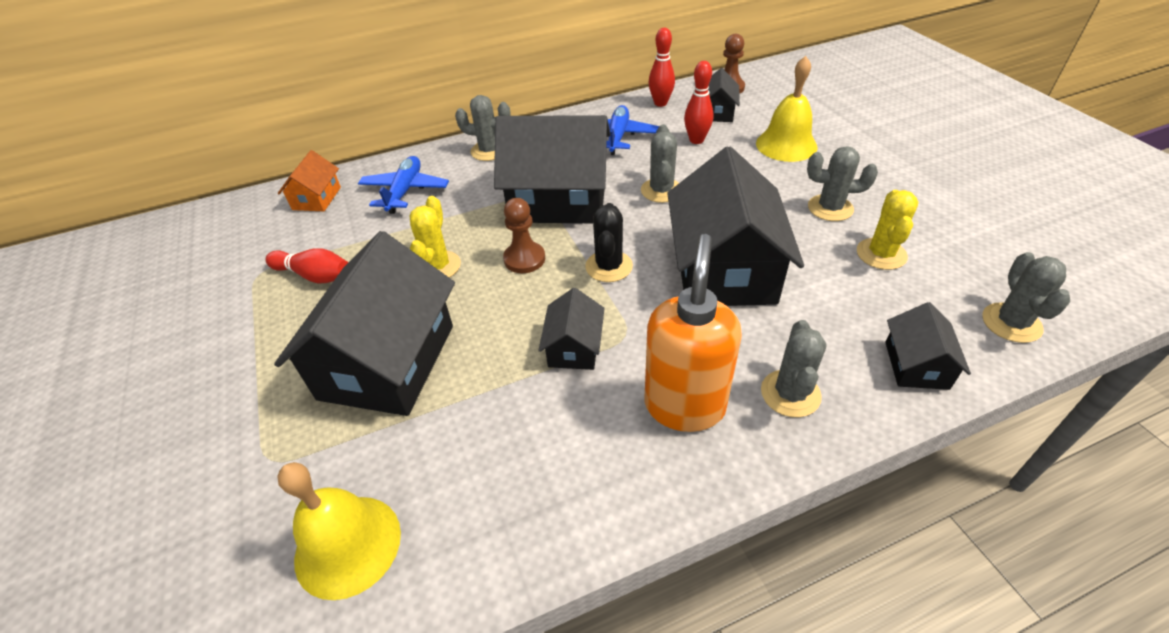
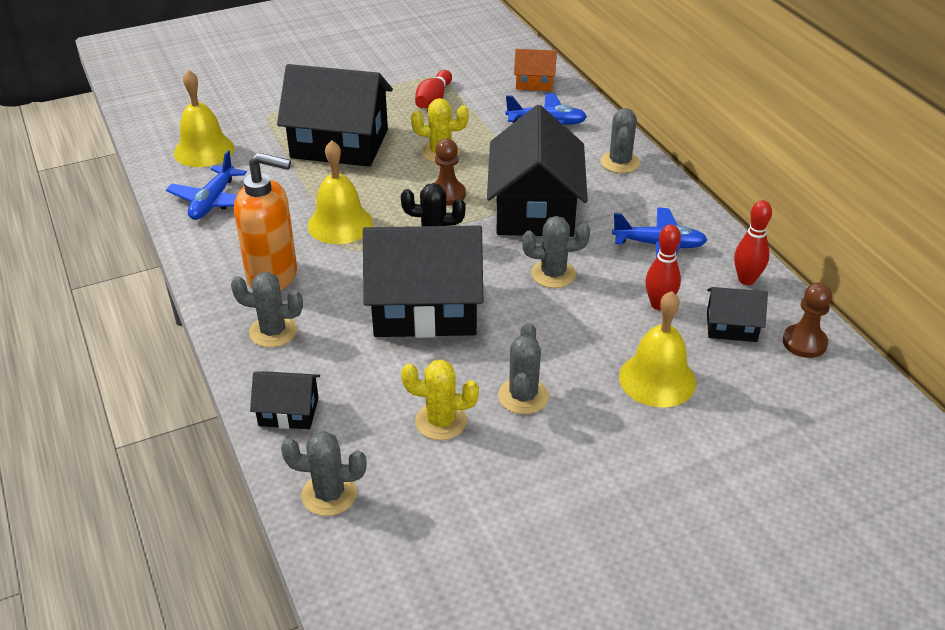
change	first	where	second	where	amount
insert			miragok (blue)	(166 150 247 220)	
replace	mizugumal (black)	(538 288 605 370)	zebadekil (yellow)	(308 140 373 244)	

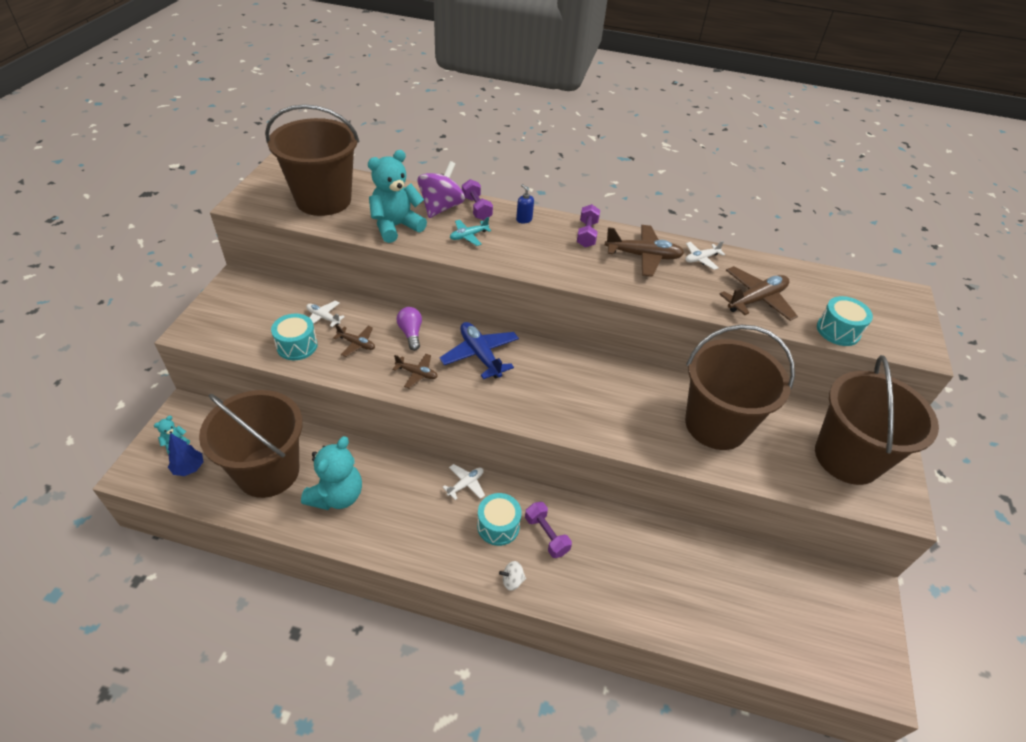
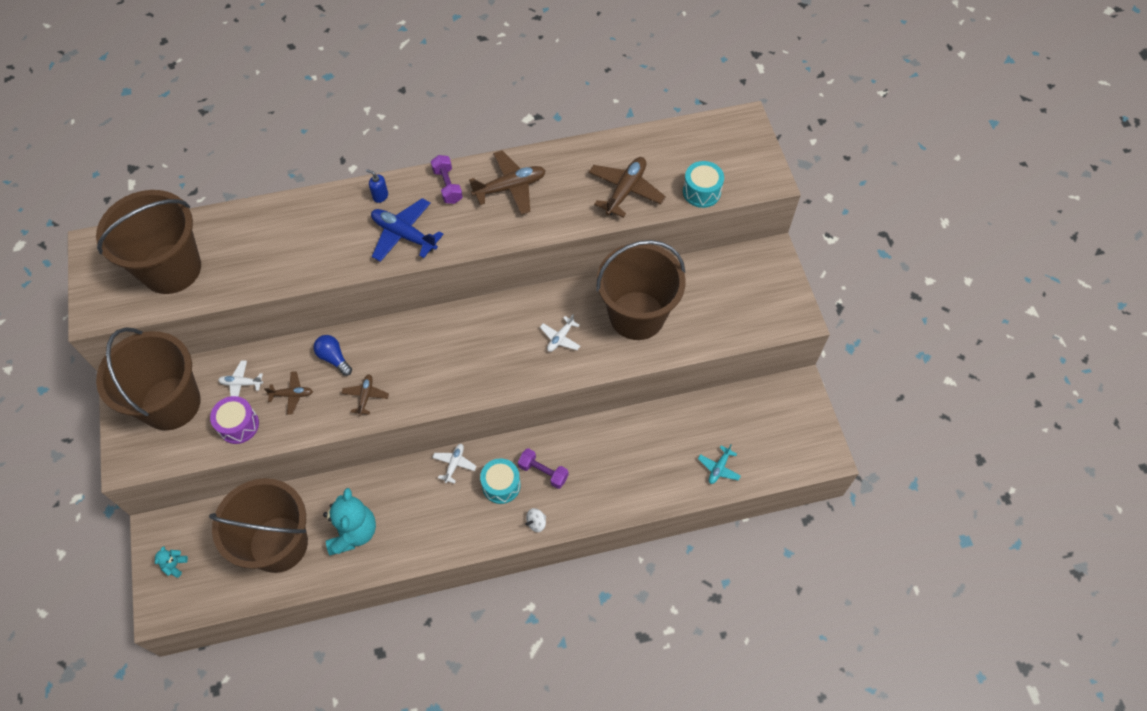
change	first	where	second	where	amount
move	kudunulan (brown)	(815 355 939 485)		(96 327 201 430)	
recolor	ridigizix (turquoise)	(271 314 318 360)	ridigizix (purple)	(210 396 259 444)	
recolor	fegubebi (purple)	(396 307 422 351)	fegubebi (blue)	(313 335 352 376)	
rotate	miragok (brown)	(392 354 438 389)		(341 374 389 416)	75 degrees counterclockwise
move	miragok (blue)	(439 322 519 379)		(371 198 444 262)	
move	miragok (white)	(685 241 725 270)		(540 314 580 352)	
move	miragok (turquoise)	(450 217 492 246)		(698 444 741 484)	
delete	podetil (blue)	(168 433 203 476)			
delete	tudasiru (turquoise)	(368 150 427 243)			
delete	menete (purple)	(418 161 465 218)			
delete	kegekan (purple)	(462 179 493 220)			

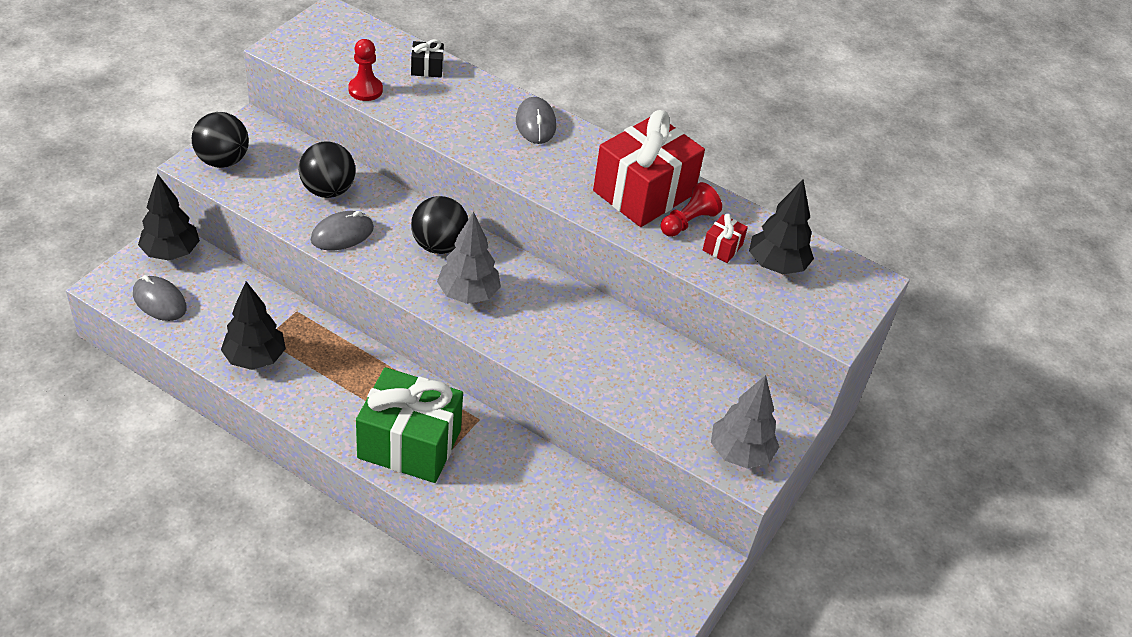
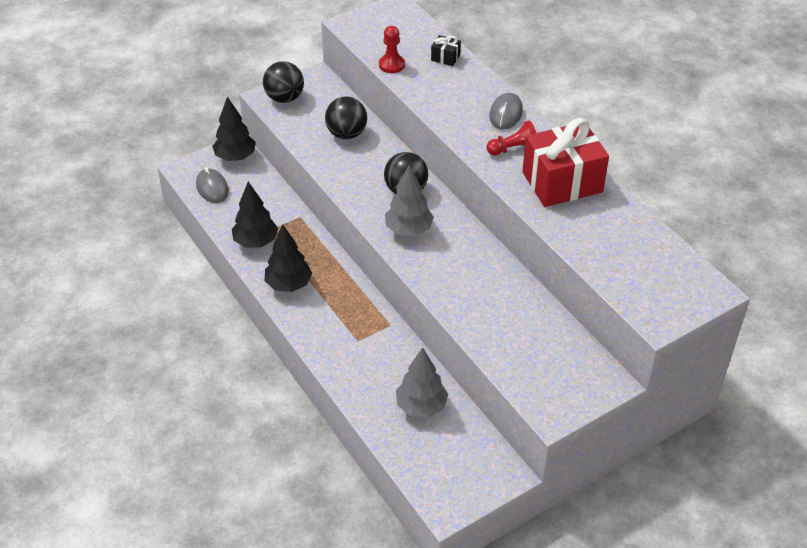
change	first	where	second	where	amount
move	podetil (black)	(749 179 814 274)		(265 224 312 292)	
move	podetil (grey)	(711 375 779 469)		(396 347 448 417)	
move	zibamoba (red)	(660 182 722 237)		(486 120 536 155)	
delete	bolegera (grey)	(311 211 374 250)			
delete	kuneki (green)	(356 367 463 483)			
delete	kuneki (red)	(703 213 748 263)			

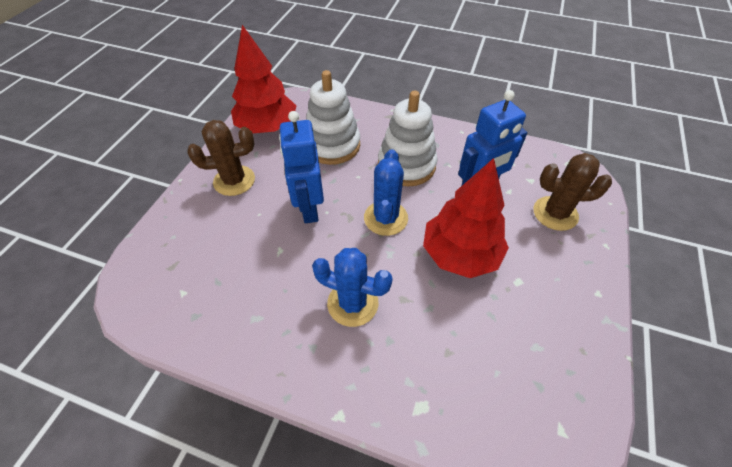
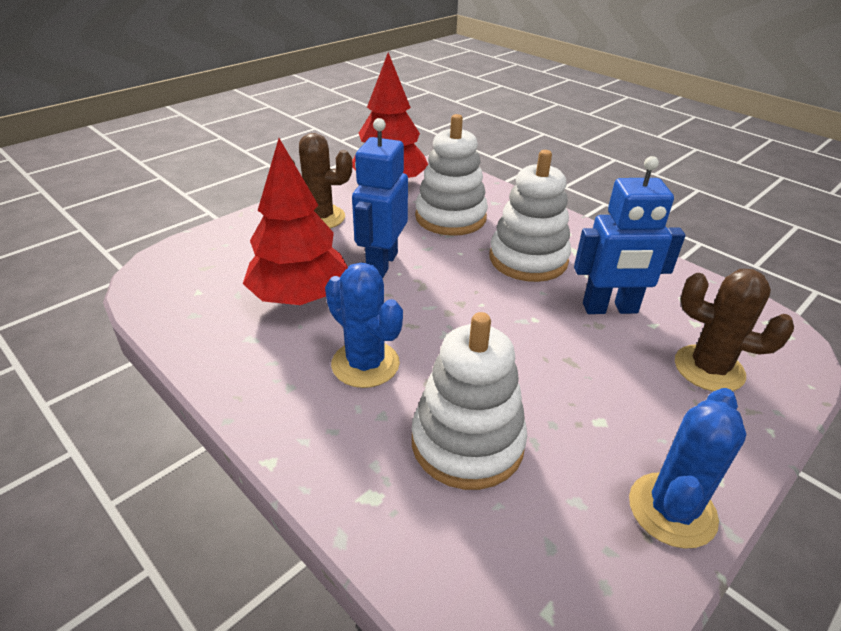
change	first	where	second	where	amount
move	podetil (red)	(423 158 509 278)		(243 138 348 305)	
insert			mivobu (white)	(412 312 527 490)	
move	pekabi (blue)	(364 149 408 236)		(629 388 746 549)	

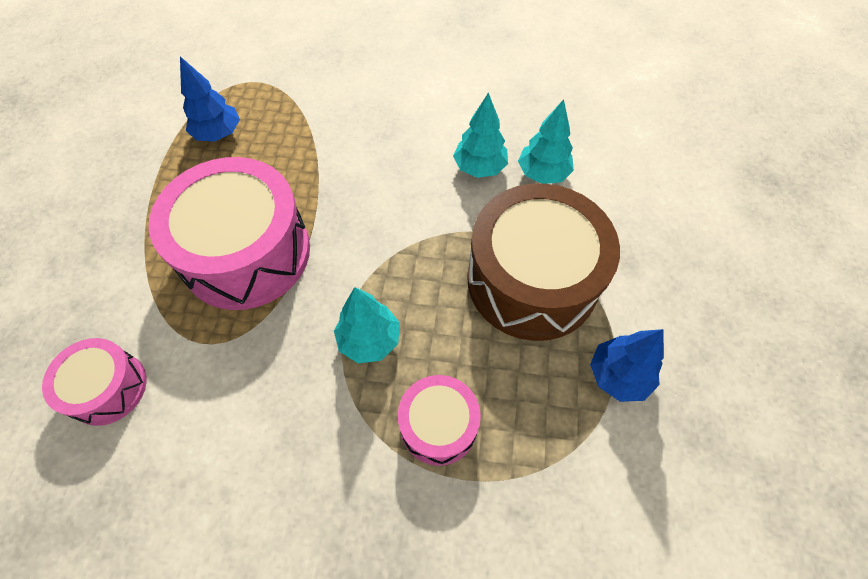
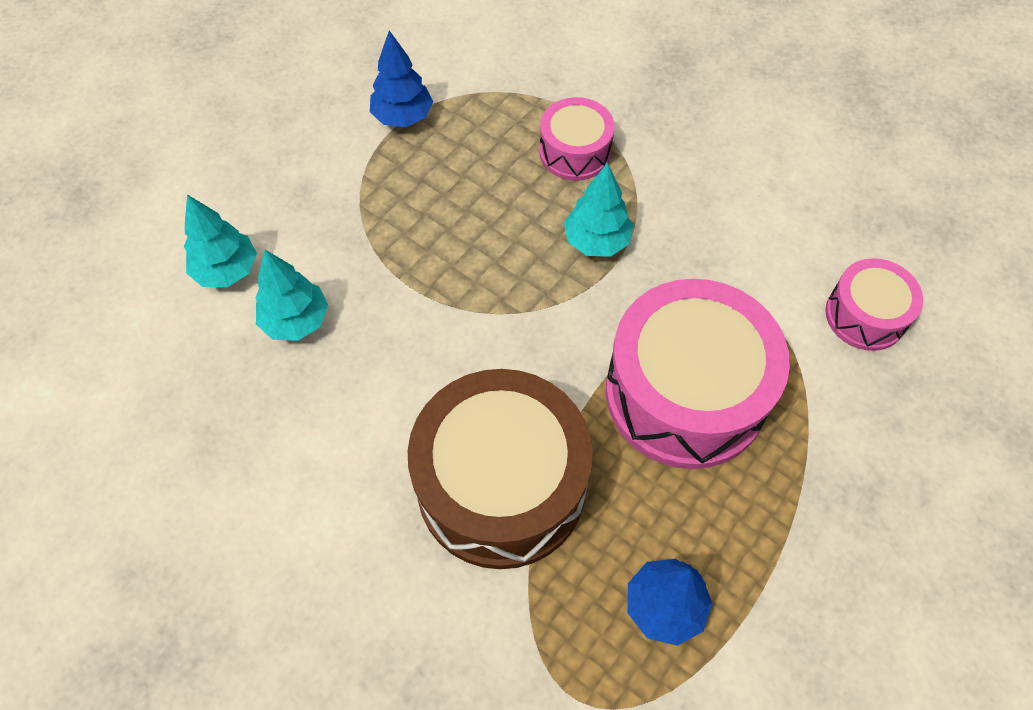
change	first	where	second	where	amount
move	podetil (turquoise)	(453 92 508 178)		(184 194 257 287)	
move	ridigizix (brown)	(467 183 620 341)		(408 369 593 569)	

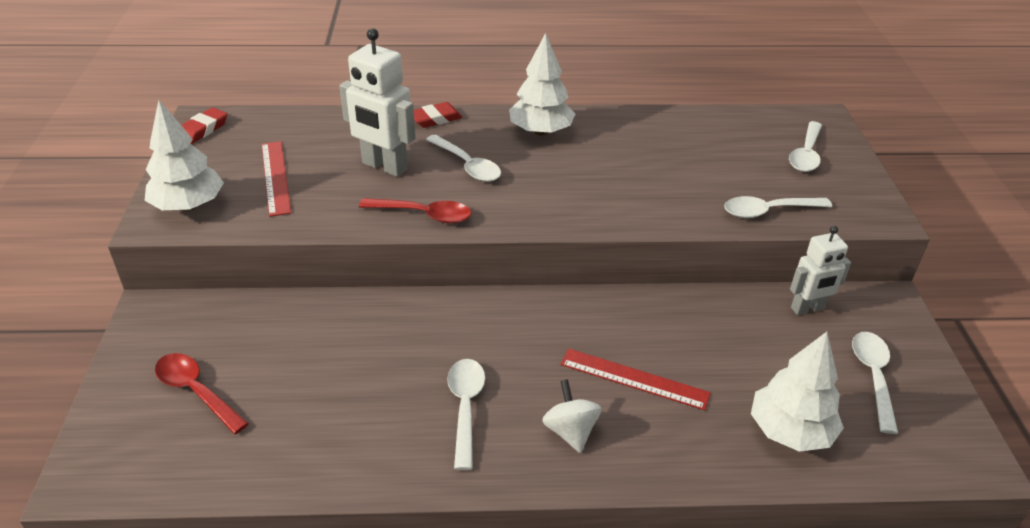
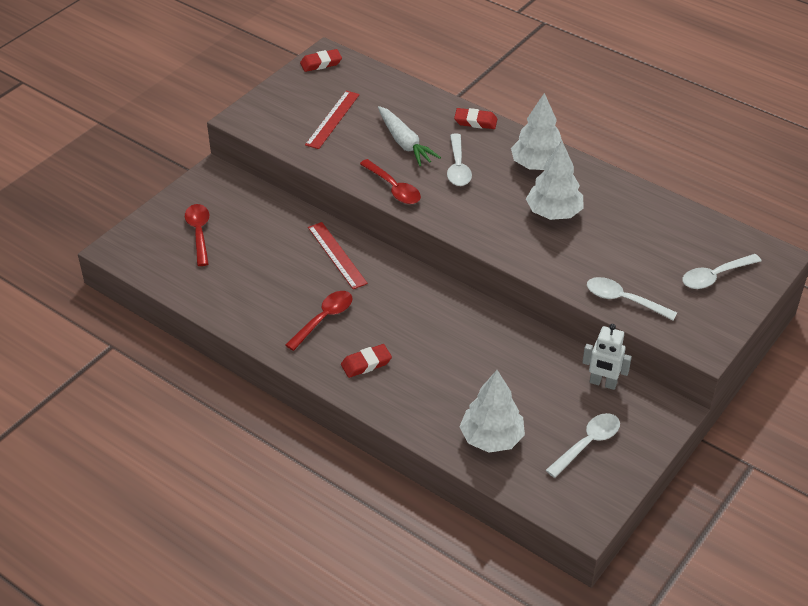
change	first	where	second	where	amount
recolor	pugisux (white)	(447 359 485 470)	pugisux (red)	(285 291 353 351)	
move	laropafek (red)	(560 348 711 410)		(308 222 368 289)	
replace	menete (white)	(542 379 601 453)	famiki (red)	(341 344 392 378)	
replace	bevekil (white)	(339 28 415 177)	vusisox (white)	(378 106 441 166)	
move	podetil (white)	(144 100 224 211)		(526 141 584 220)	

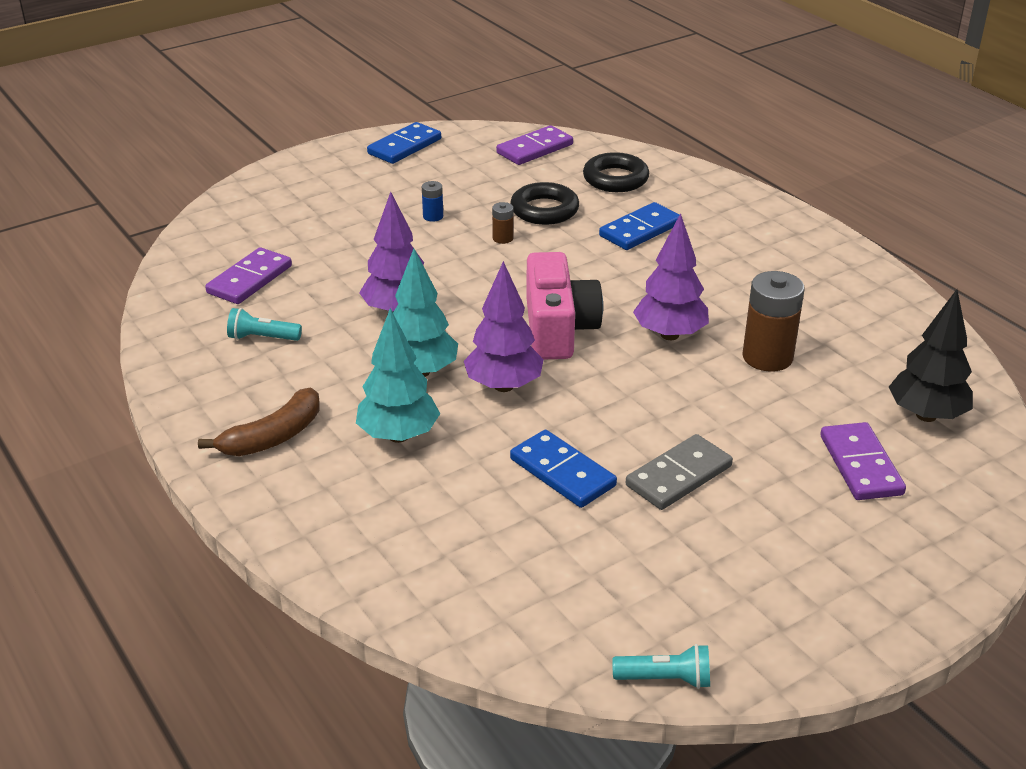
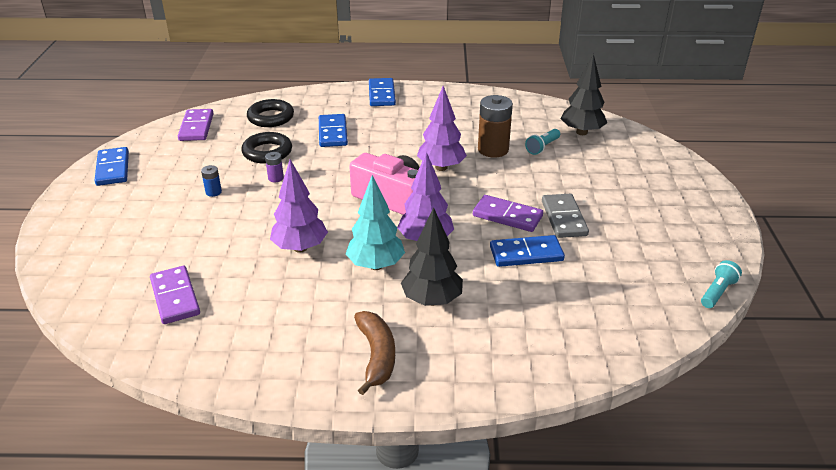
change	first	where	second	where	amount
recolor	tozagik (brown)	(492 202 514 244)	tozagik (purple)	(265 152 284 182)	
insert			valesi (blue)	(369 78 396 106)	
recolor	podetil (turquoise)	(356 308 440 443)	podetil (black)	(401 207 463 306)	
move	valesi (purple)	(820 422 906 500)		(473 195 543 232)	
move	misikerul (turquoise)	(227 308 302 341)		(525 129 560 155)	

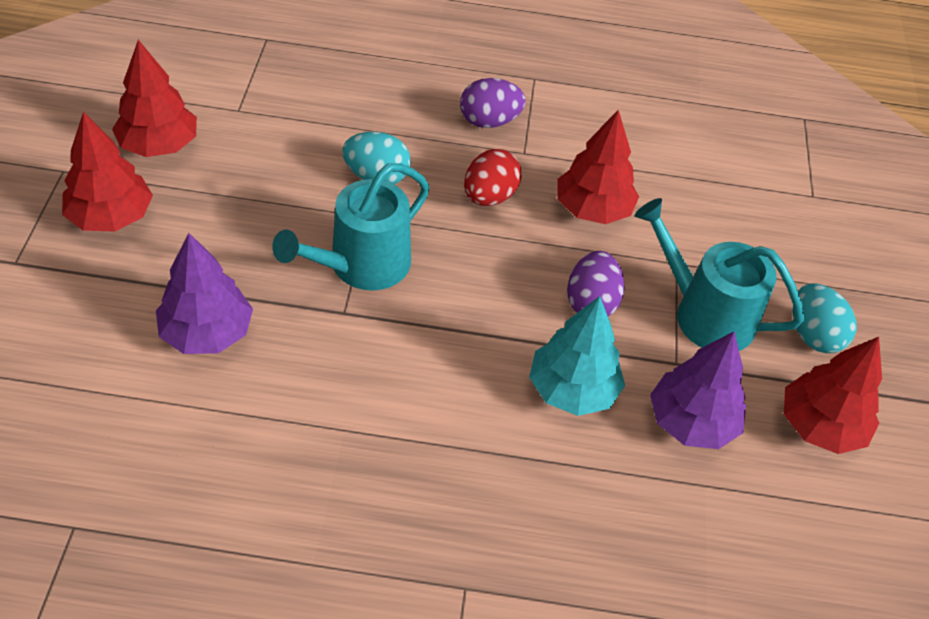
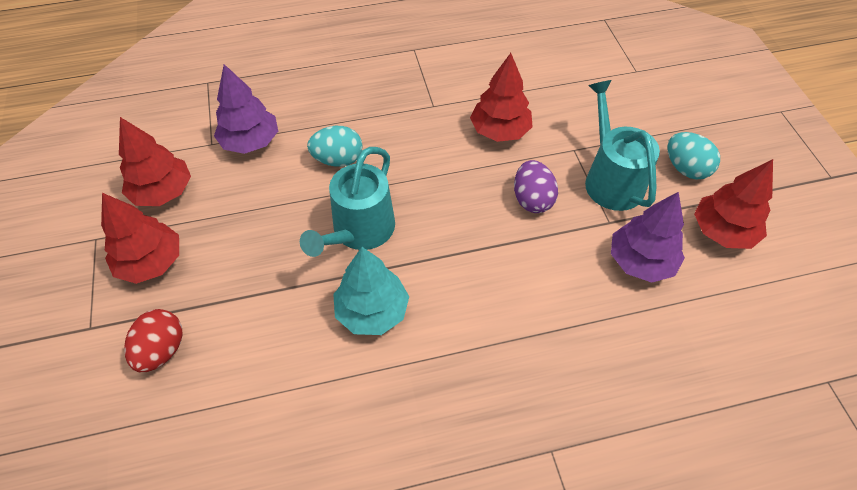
change	first	where	second	where	amount
move	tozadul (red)	(464 149 522 206)		(124 309 182 372)	
move	podetil (purple)	(156 233 253 354)		(214 64 278 154)	
move	podetil (turquoise)	(529 296 625 416)		(333 247 409 335)	
rotate	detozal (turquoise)	(635 198 804 351)		(585 80 660 211)	60 degrees clockwise
delete	tozadul (purple)	(460 78 526 128)			

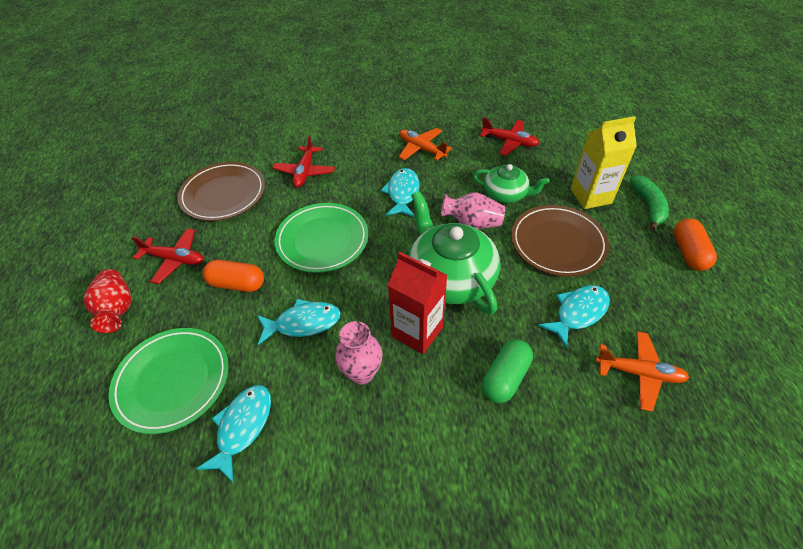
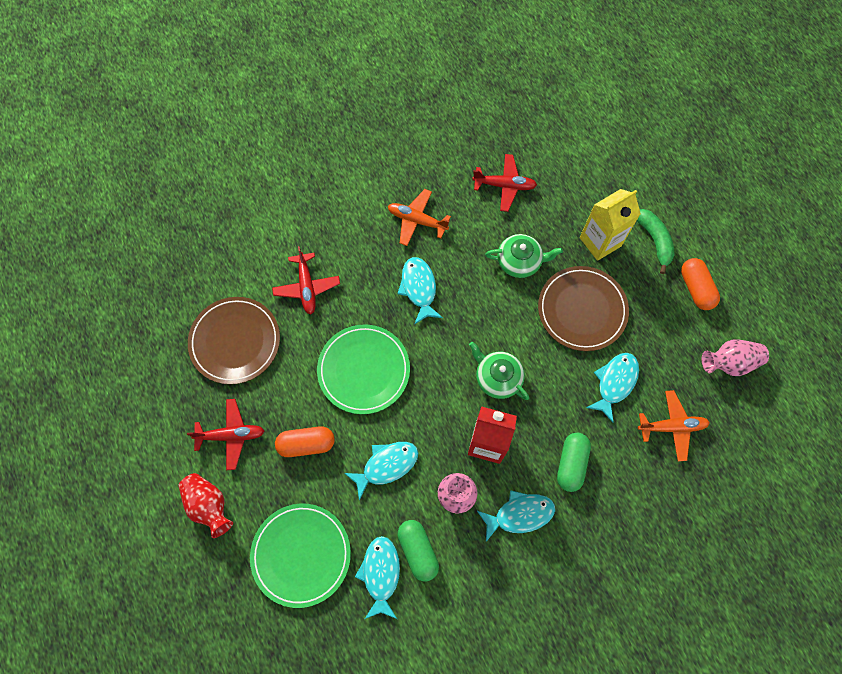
change	first	where	second	where	amount
insert			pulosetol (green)	(397 520 439 582)	
resize	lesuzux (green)	(409 191 501 315)		(469 342 529 400)	x0.58
insert			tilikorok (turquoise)	(477 490 555 542)	
move	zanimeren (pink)	(441 192 505 229)		(702 339 769 376)	

